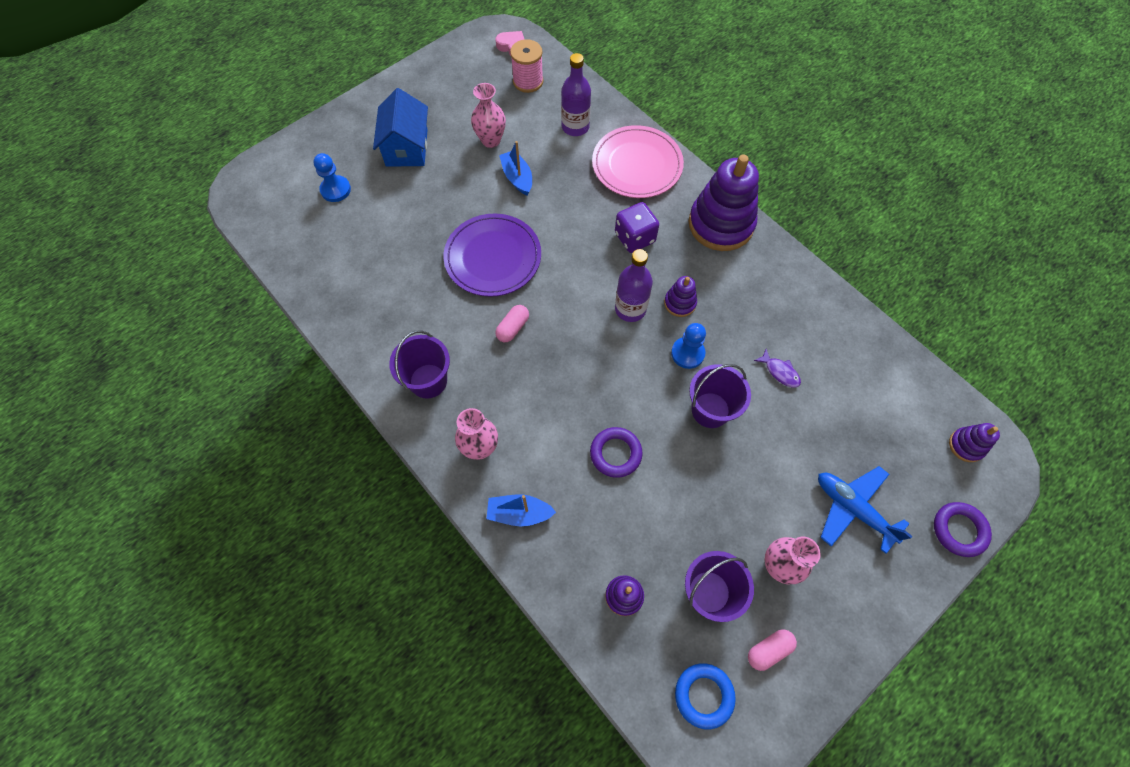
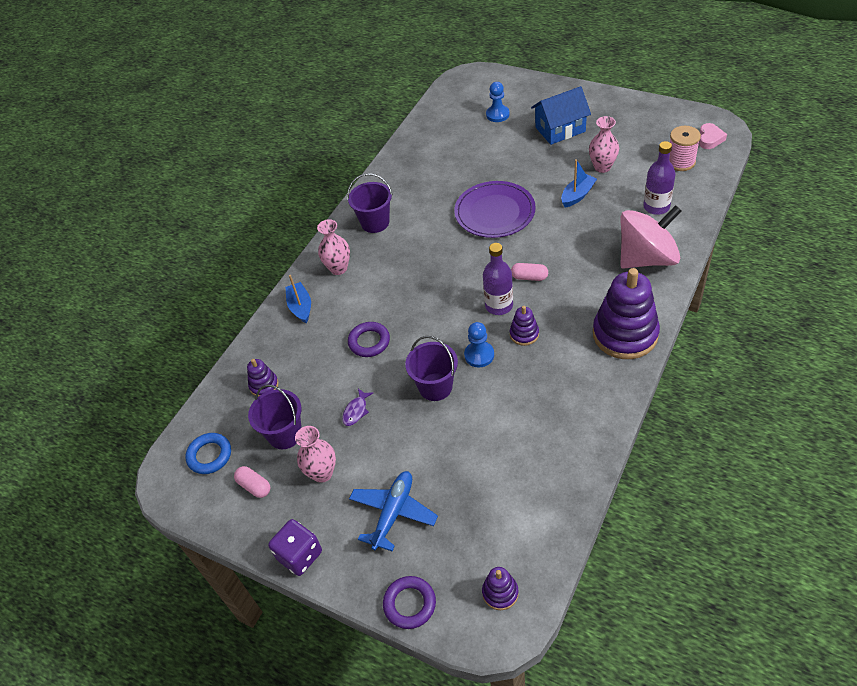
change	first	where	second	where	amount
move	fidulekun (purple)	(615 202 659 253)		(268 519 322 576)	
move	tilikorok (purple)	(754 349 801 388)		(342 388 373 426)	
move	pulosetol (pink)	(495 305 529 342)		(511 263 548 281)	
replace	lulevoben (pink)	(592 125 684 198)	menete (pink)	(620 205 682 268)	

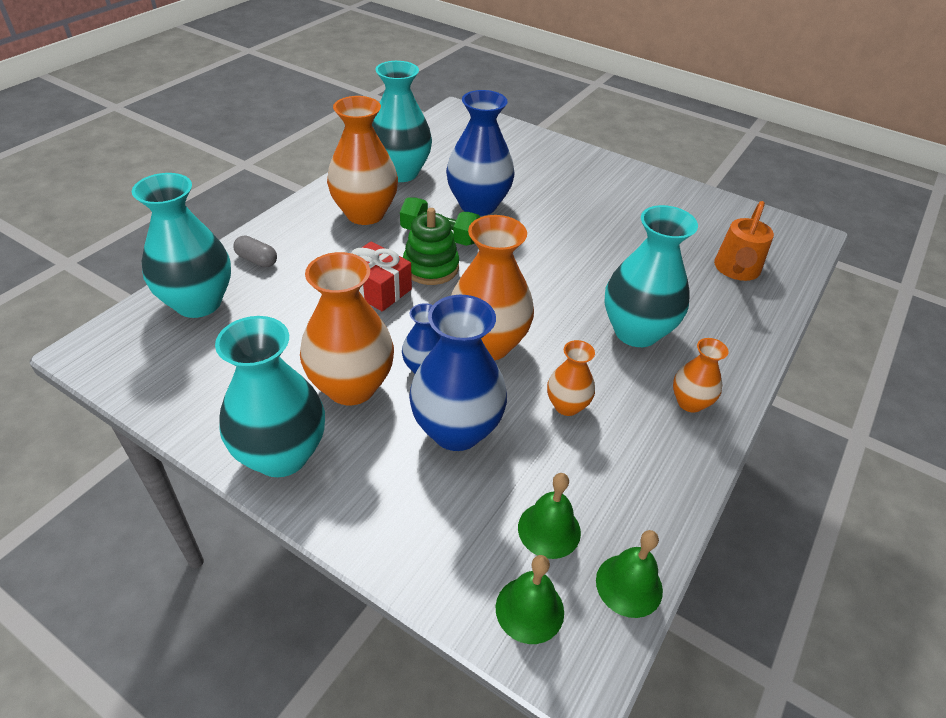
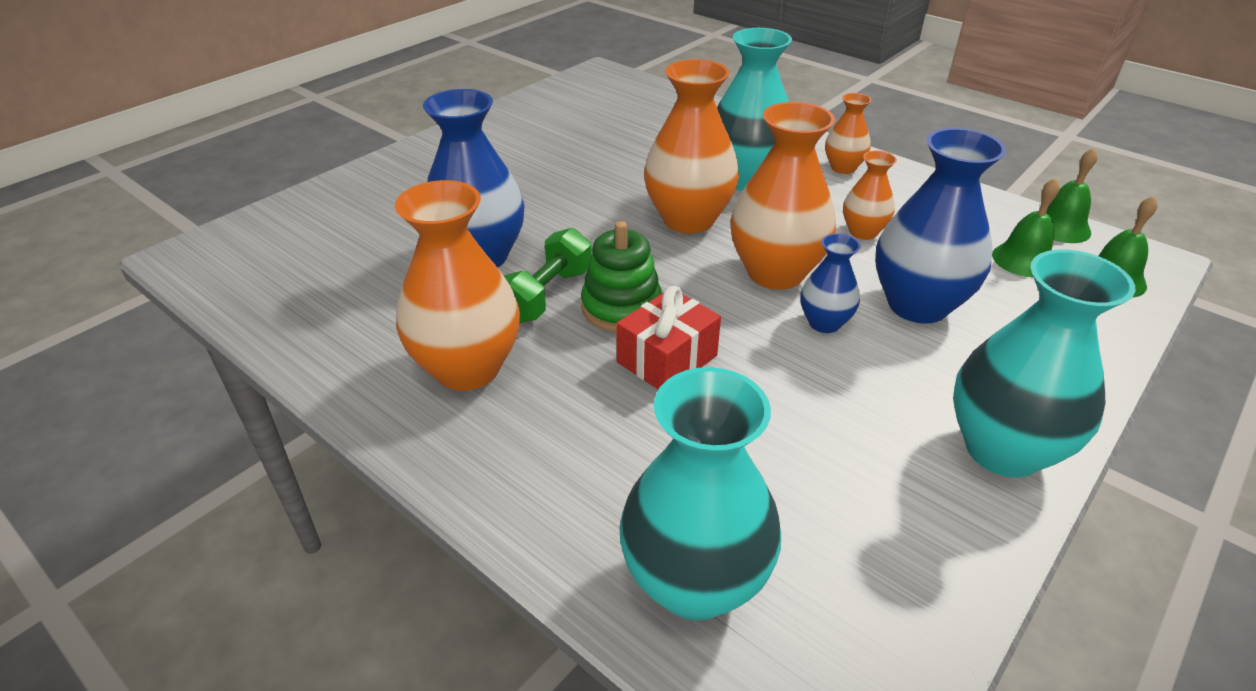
change	first	where	second	where	amount
move	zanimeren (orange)	(300 252 394 405)		(644 59 739 234)	
delete	pulosetol (grey)	(233 235 277 267)			
delete	zanimeren (turquoise)	(372 61 432 182)			
delete	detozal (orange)	(714 201 774 281)			

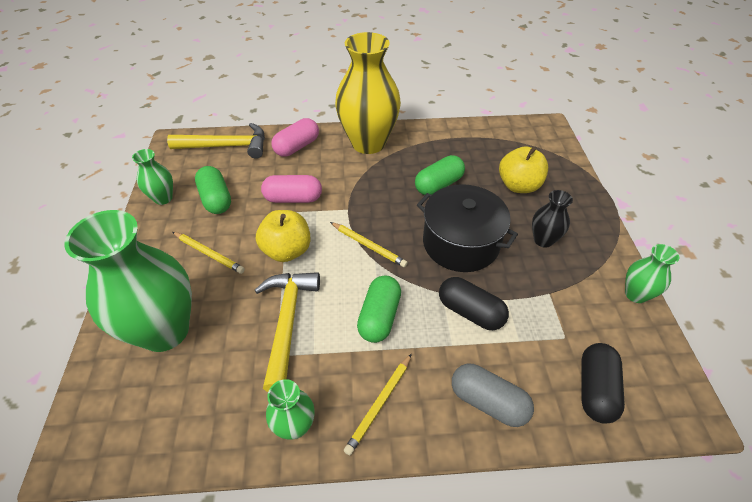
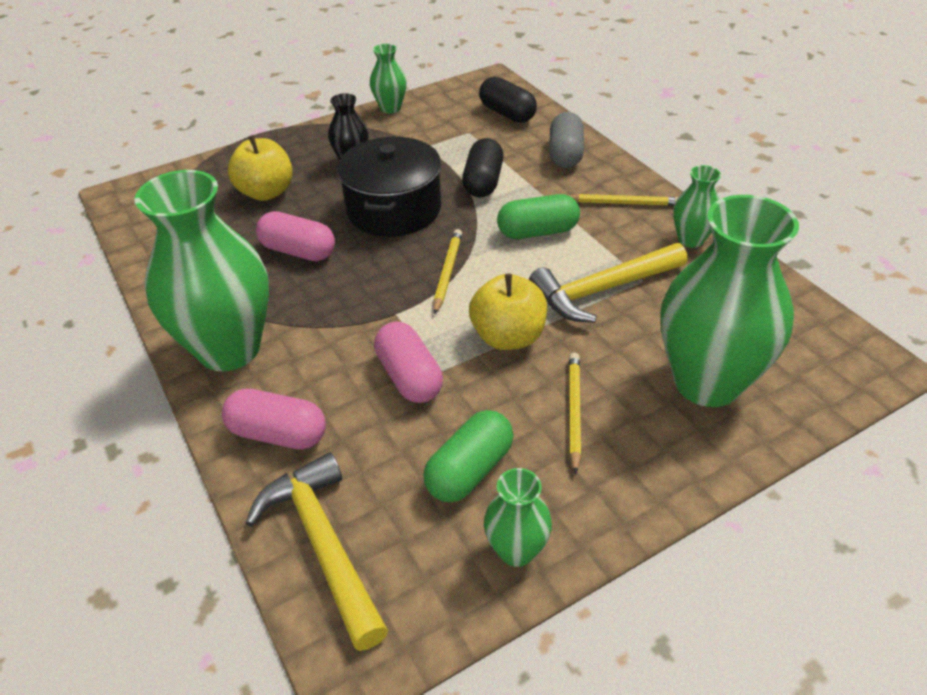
change	first	where	second	where	amount
recolor	zanimeren (yellow)	(335 32 401 154)	zanimeren (green)	(134 170 269 371)	
recolor	pulosetol (green)	(415 155 465 195)	pulosetol (pink)	(256 211 335 261)	
rotate	pulosetol (black)	(581 343 625 424)		(479 77 537 123)	60 degrees clockwise

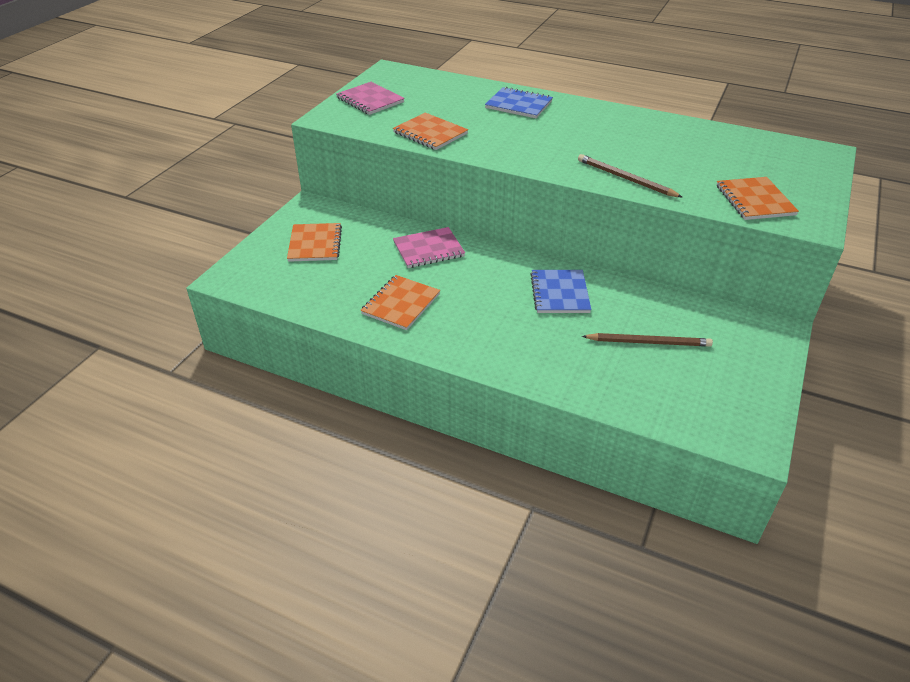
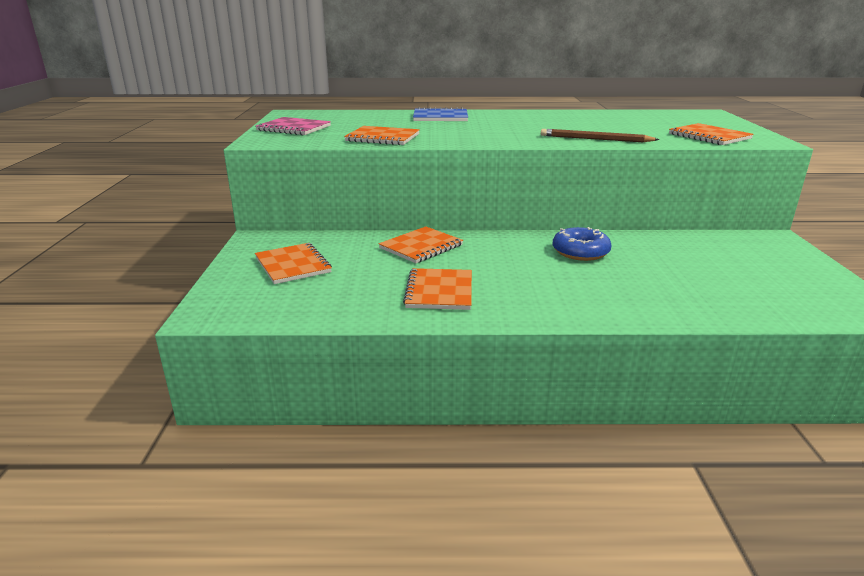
change	first	where	second	where	amount
recolor	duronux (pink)	(393 227 465 268)	duronux (orange)	(379 226 463 263)	
replace	duronux (blue)	(530 270 592 313)	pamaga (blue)	(553 227 612 261)	
delete	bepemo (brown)	(582 333 713 347)			

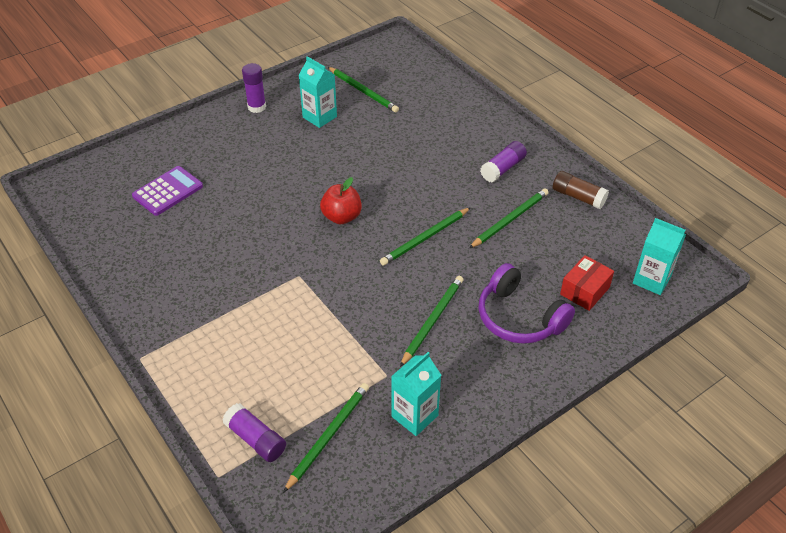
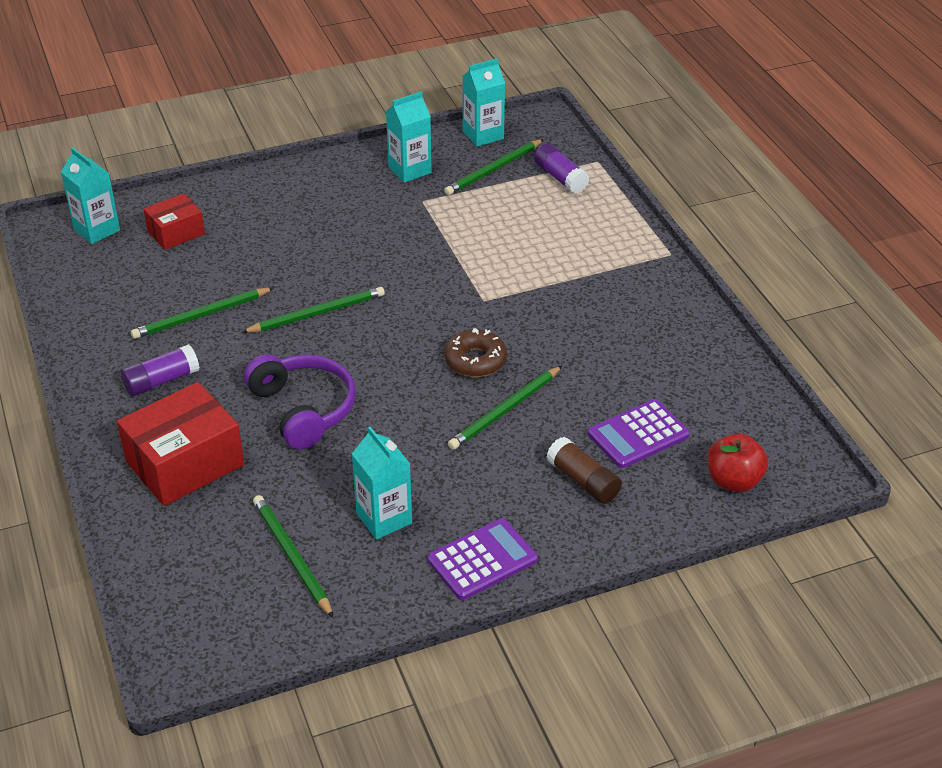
change	first	where	second	where	amount
insert			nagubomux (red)	(117 382 244 506)	
move	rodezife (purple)	(478 263 575 344)		(244 354 356 449)	
replace	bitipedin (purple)	(242 63 266 113)	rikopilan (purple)	(427 518 538 600)	
insert			pamaga (brown)	(444 328 507 377)	
move	bepemo (green)	(400 276 464 367)		(448 366 562 450)	
insert			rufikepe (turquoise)	(463 58 505 146)	
move	bitipedin (brown)	(553 171 609 209)		(546 437 622 504)	
move	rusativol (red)	(320 177 362 224)		(708 434 768 492)	

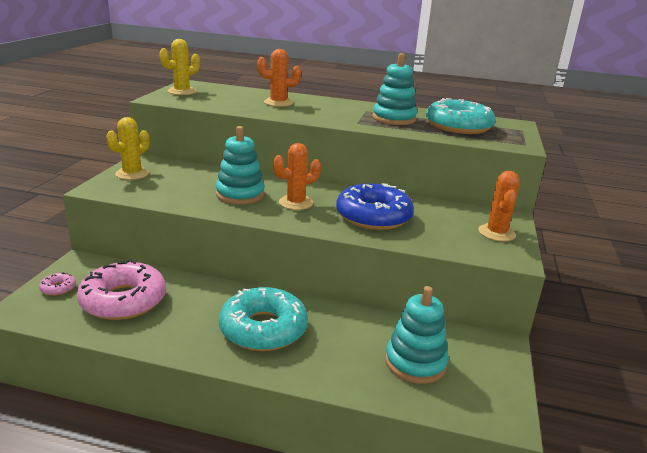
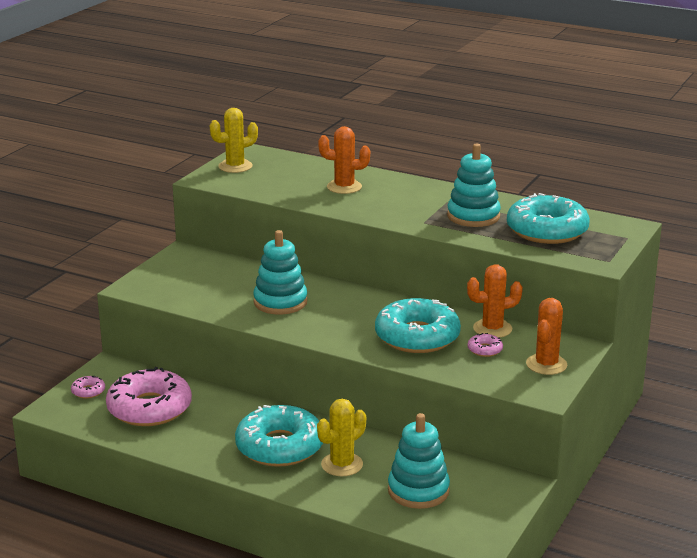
change	first	where	second	where	amount
move	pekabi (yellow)	(106 117 150 180)		(317 399 366 476)	
recolor	pamaga (blue)	(336 184 414 230)	pamaga (turquoise)	(375 298 461 353)	
move	pekabi (orange)	(273 143 321 210)		(467 264 523 338)	
insert			pamaga (pink)	(467 333 503 357)	

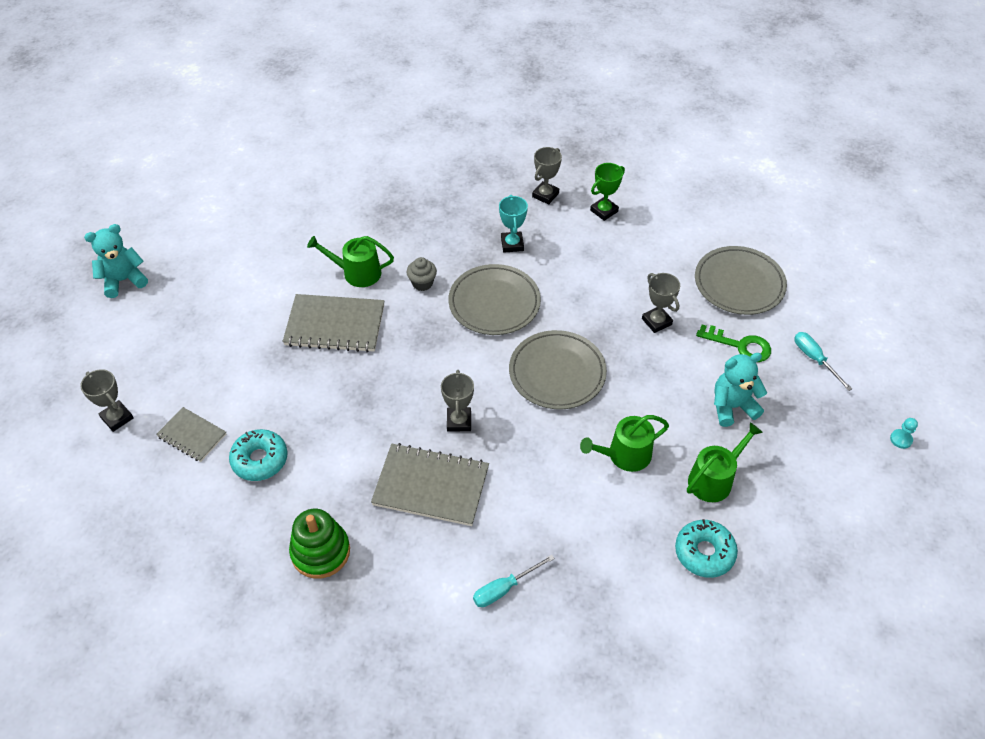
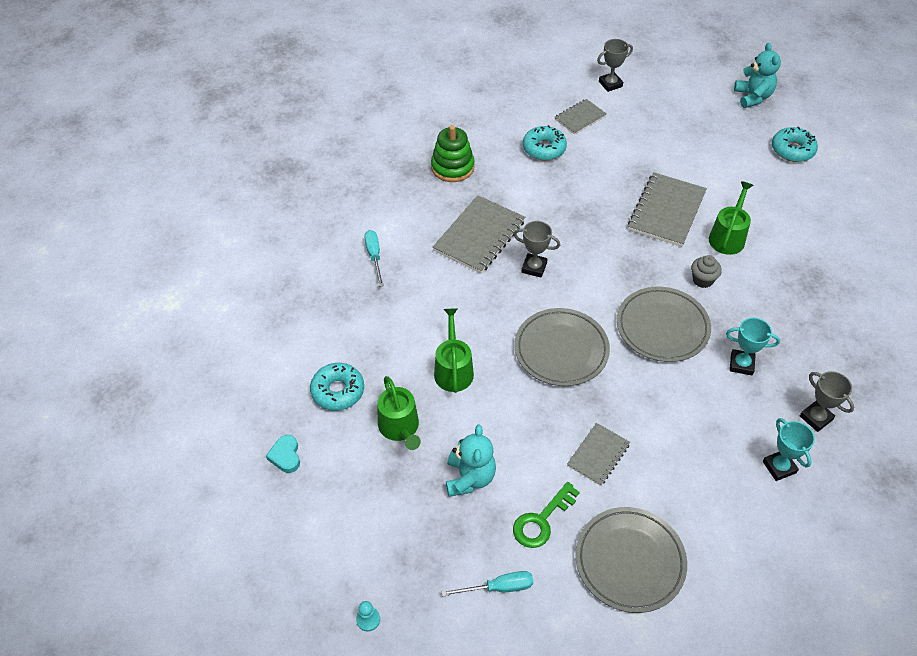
change	first	where	second	where	amount
insert			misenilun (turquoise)	(266 435 300 473)	
replace	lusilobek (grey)	(642 273 680 333)	duronux (grey)	(567 423 630 486)	
recolor	lusilobek (green)	(590 163 625 221)	lusilobek (turquoise)	(763 418 815 481)	
insert			pamaga (turquoise)	(772 127 818 162)	

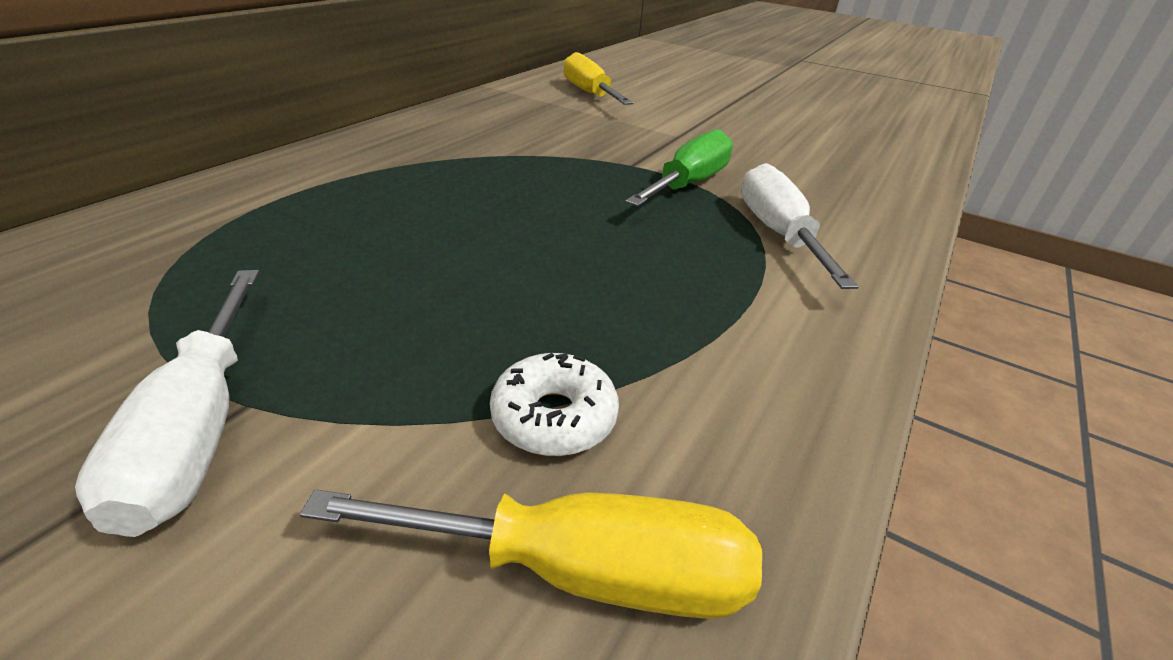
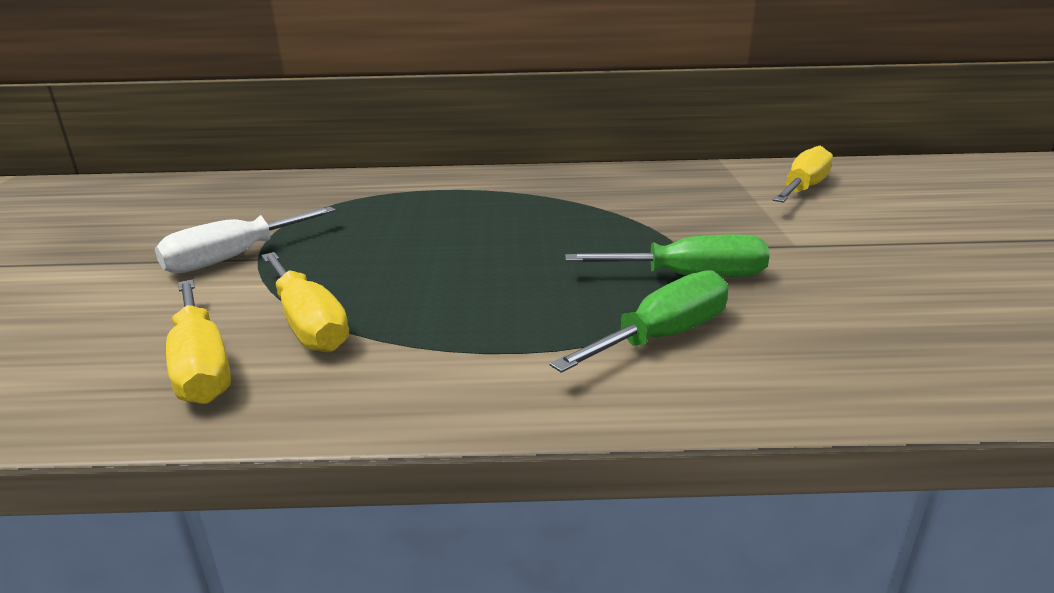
change	first	where	second	where	amount
replace	pamaga (white)	(490 353 619 456)	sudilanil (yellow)	(261 252 349 352)	
recolor	sudilanil (white)	(741 163 859 289)	sudilanil (green)	(550 270 728 373)	

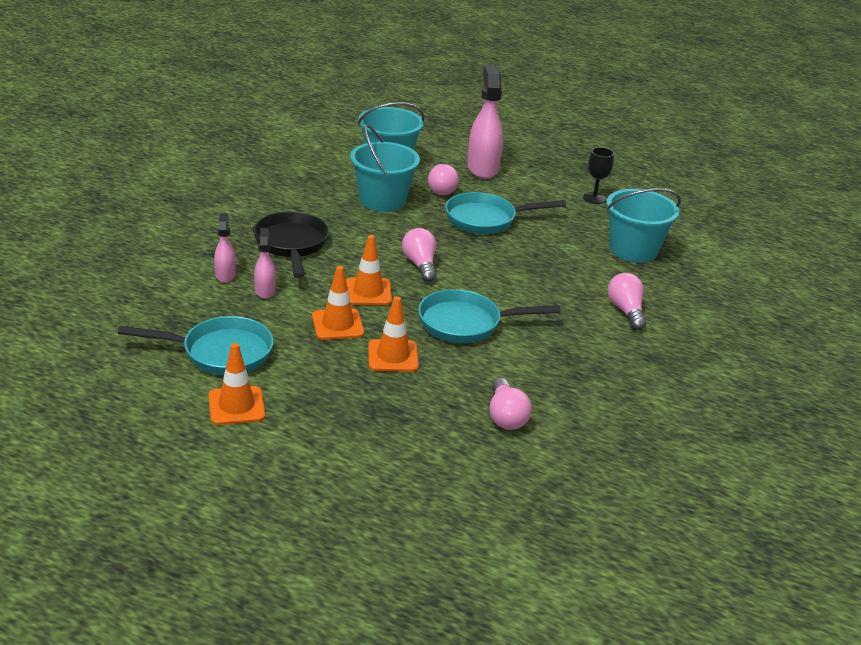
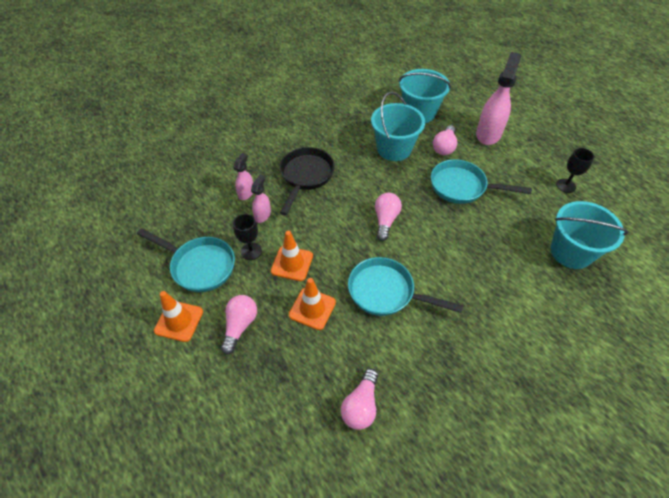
change	first	where	second	where	amount
move	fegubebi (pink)	(608 273 646 330)		(221 295 257 355)	
insert			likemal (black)	(233 214 262 260)	
delete	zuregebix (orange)	(346 235 392 305)			

